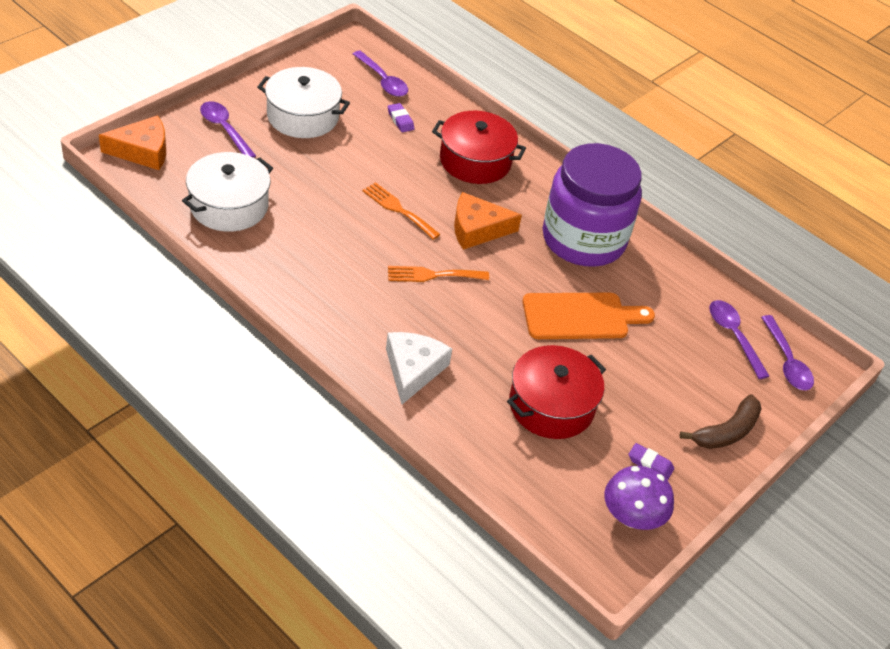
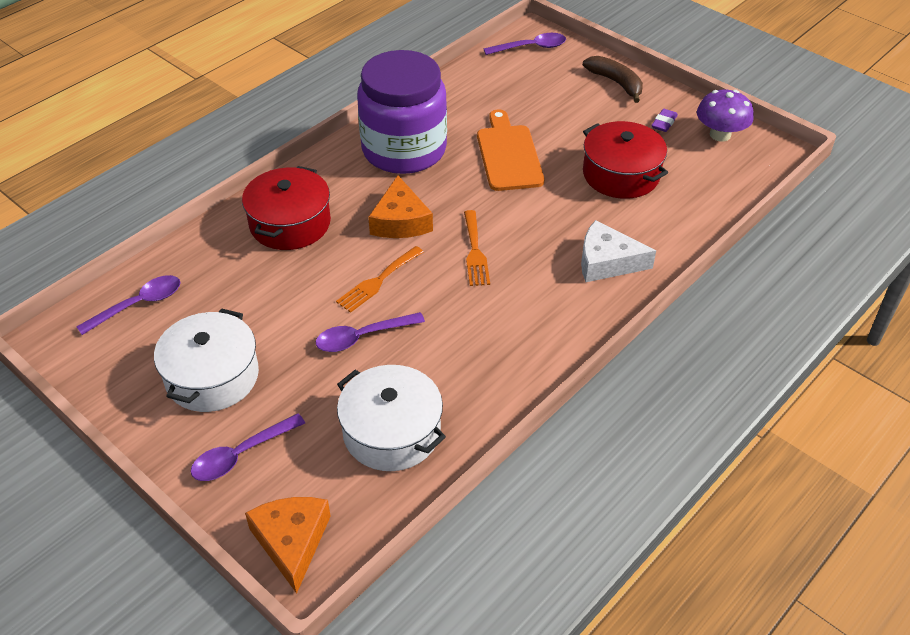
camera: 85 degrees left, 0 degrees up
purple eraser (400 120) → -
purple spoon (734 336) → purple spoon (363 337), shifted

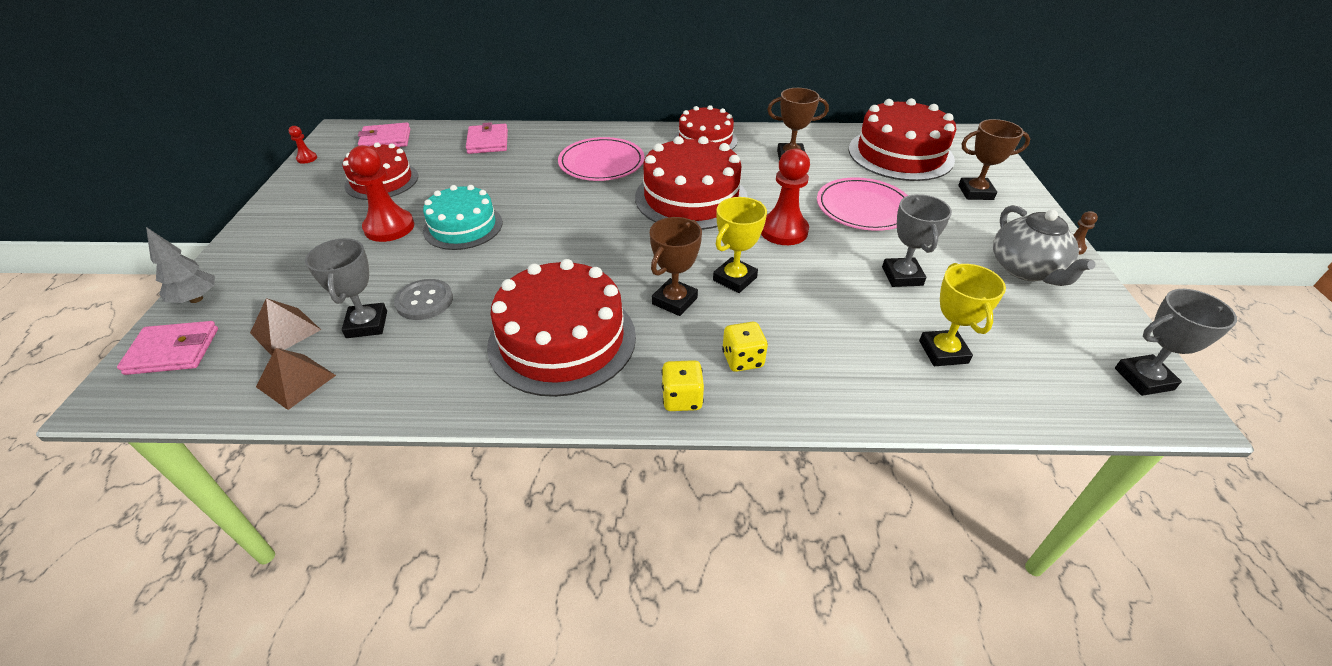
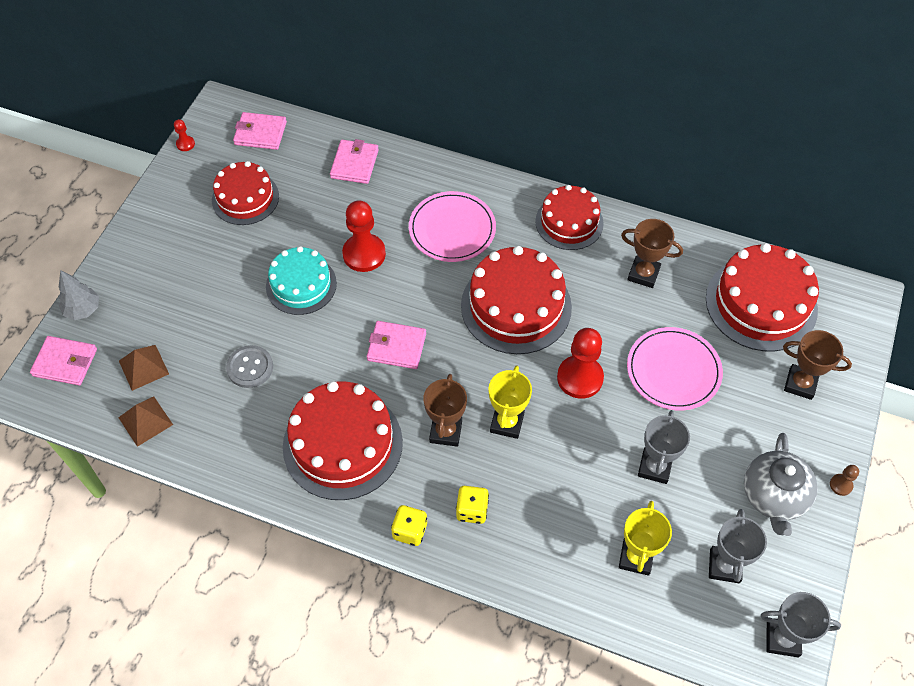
camera: 20 degrees right, 15 degrees up
grey trophy (367 324) → grey trophy (724 566), shifted
red pawn (389 227) → red pawn (364 254), shifted
brown trophy (674 301) → brown trophy (446 432), 45 degrees counterclockwise
yellow trophy (734 279) → yellow trophy (507 423), 45 degrees counterclockwise
- → pink wallet (396 347)

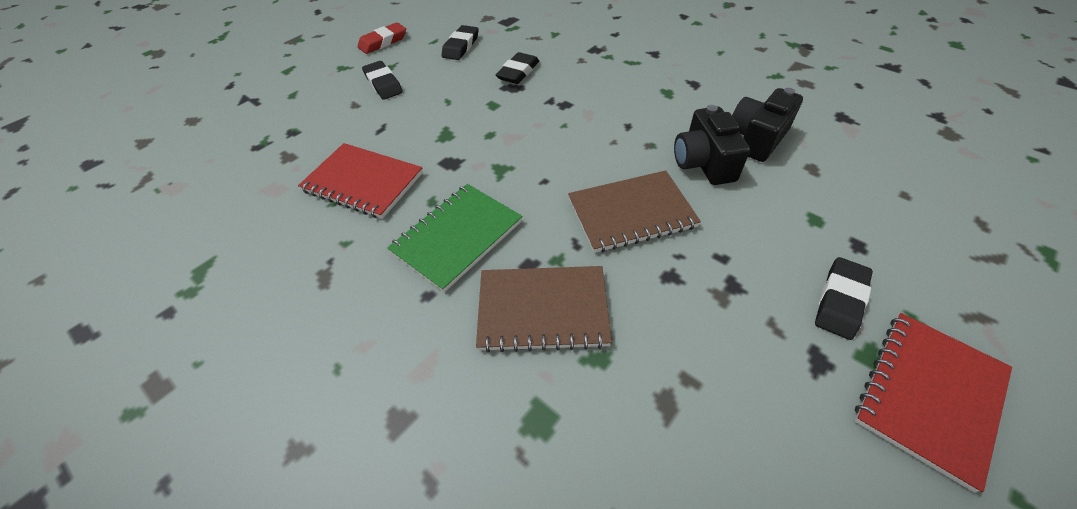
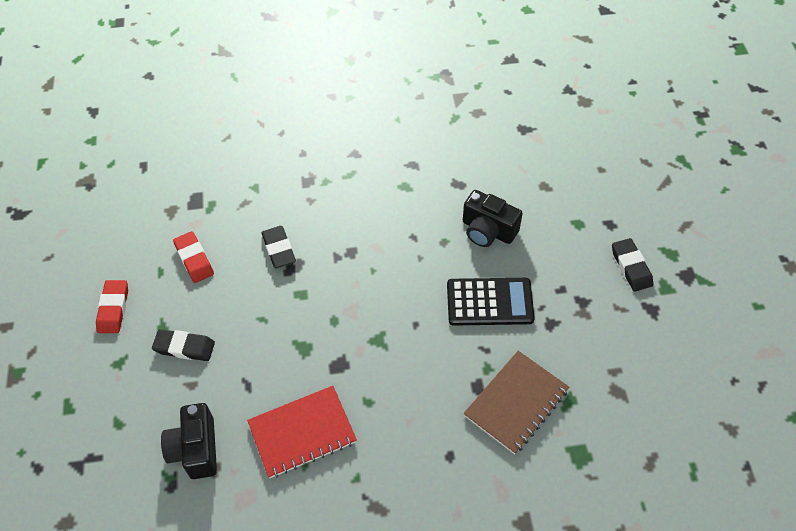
camera: 50 degrees left, 5 degrees up
green notebook (457 237) → -
black eraser (461 46) → red eraser (194 259)
brown notebook (631 213) → black calculator (489 302)
black camera (756 139) → black camera (195 449), shifted
red notebook (928 396) → -

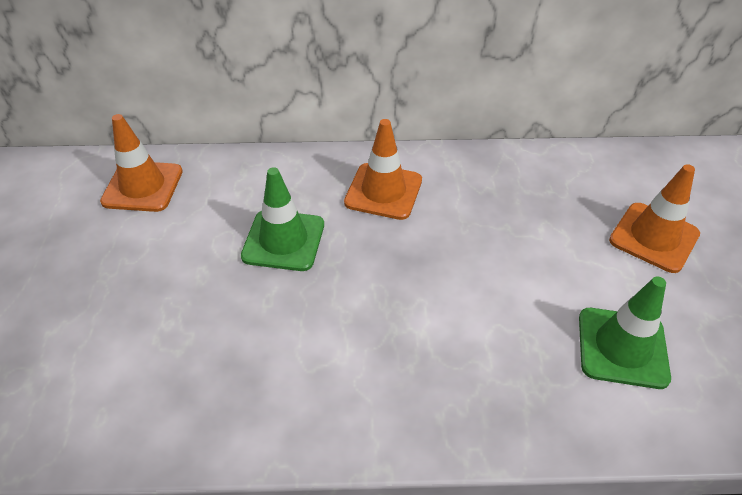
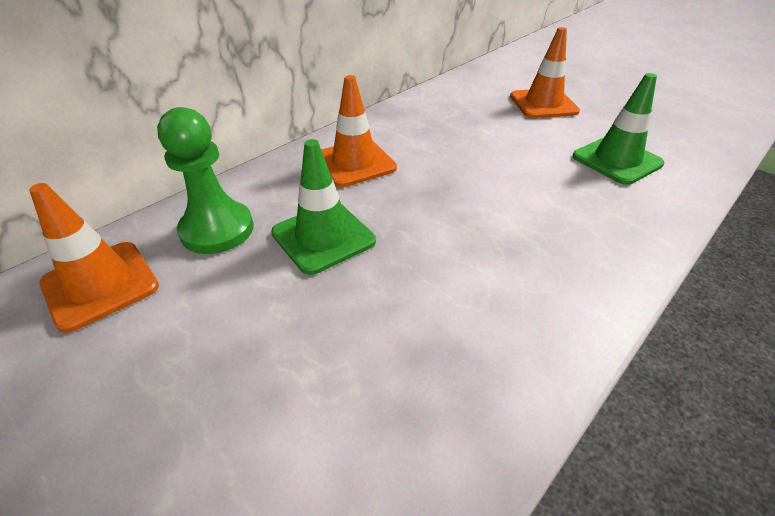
camera: 45 degrees left, 5 degrees down
- → green pawn (217 230)

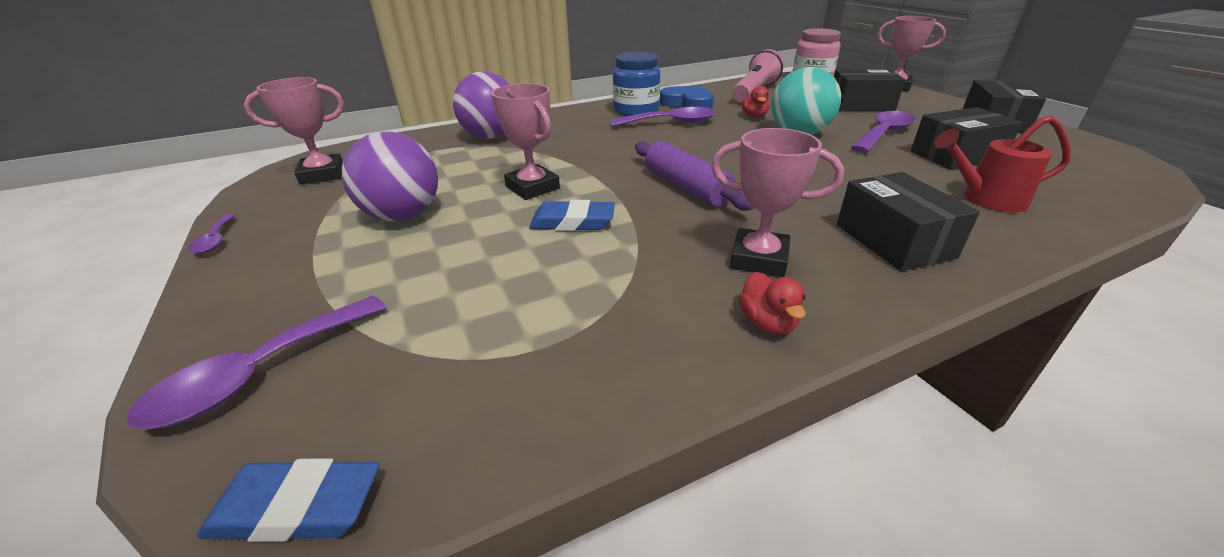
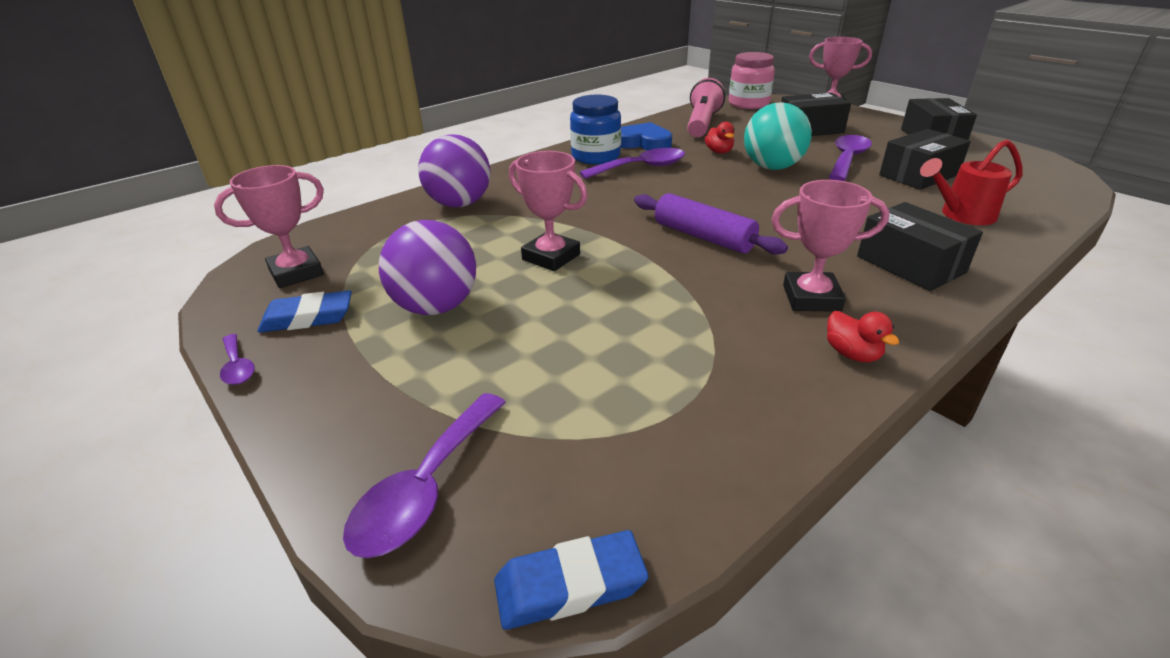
camera: 15 degrees left, 0 degrees up
blue eraser (572 222) → blue eraser (308 317), shifted

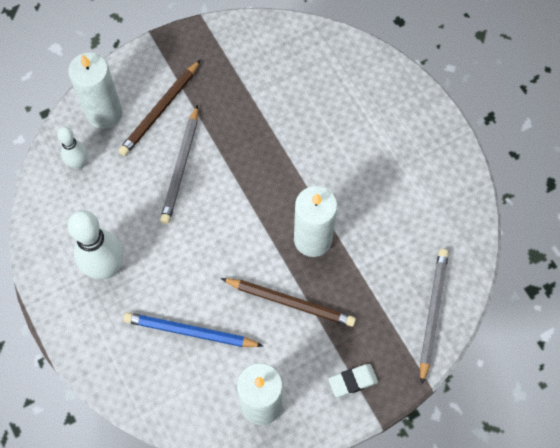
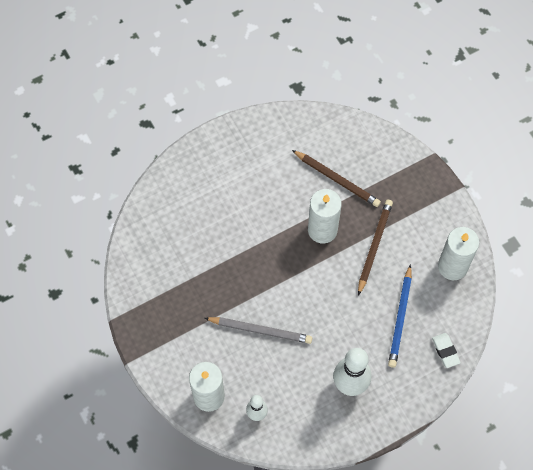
camera: 90 degrees left, 0 degrees up
brown pencil (160 110) → brown pencil (337 179), shifted
white eraser (352 381) → white eraser (445 351), shifted
grey pencil (432 313) → -

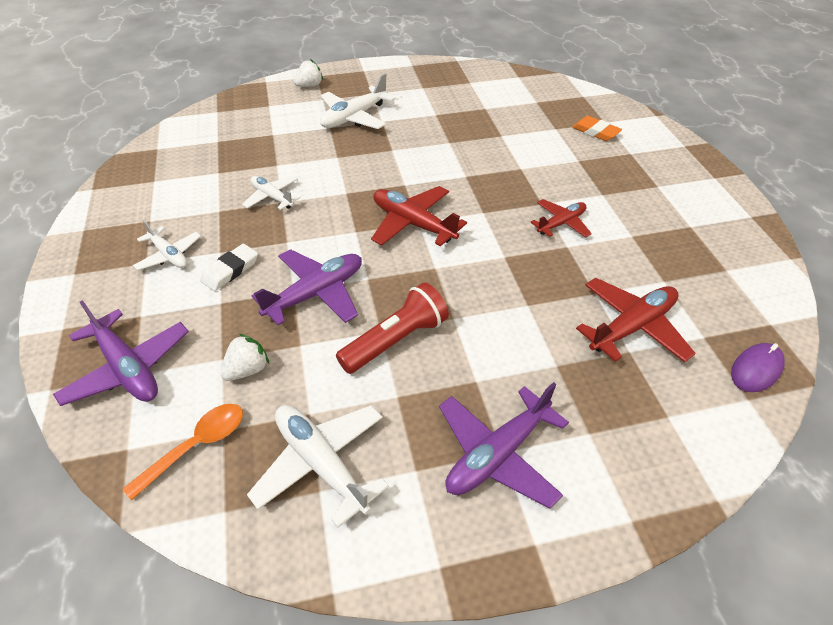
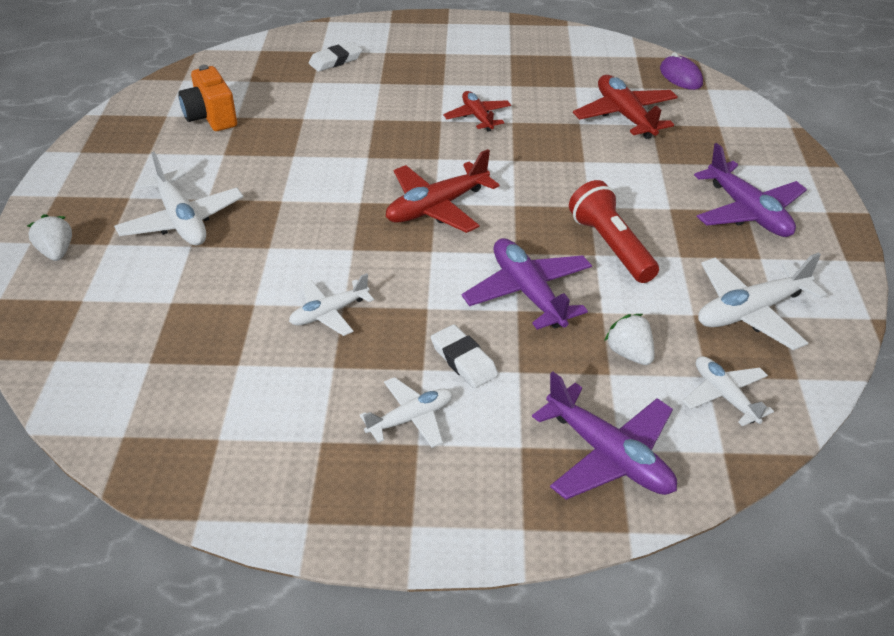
camera: 75 degrees left, 5 degrees down
purple plane (127 368) → purple plane (609 456), 75 degrees clockwise
orange spoon (197 446) → white plane (724 396)
orange eraser (595 132) → white eraser (335 60)
- → orange camera (211 117)

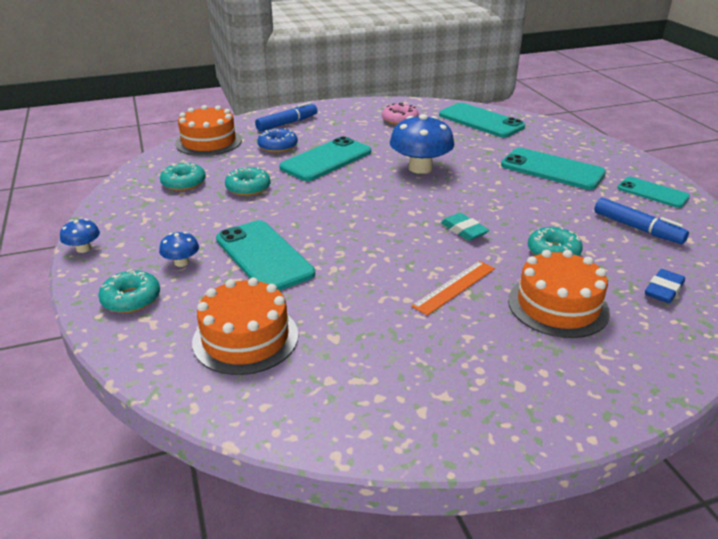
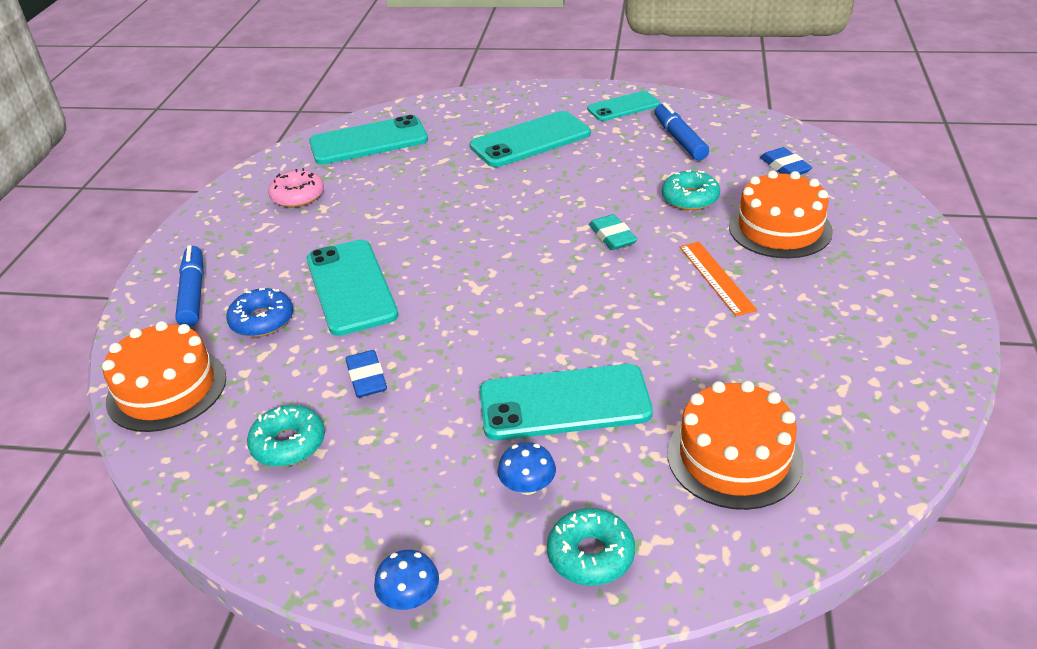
camera: 60 degrees left, 5 degrees up
turquoise donut (248 188) → blue eraser (367 378)
blue mushroom (420 168) → -
turquoise eraser (464 230) → turquoise eraser (612 236), 75 degrees clockwise
blue marker (637 228) → blue marker (679 139), 90 degrees counterclockwise

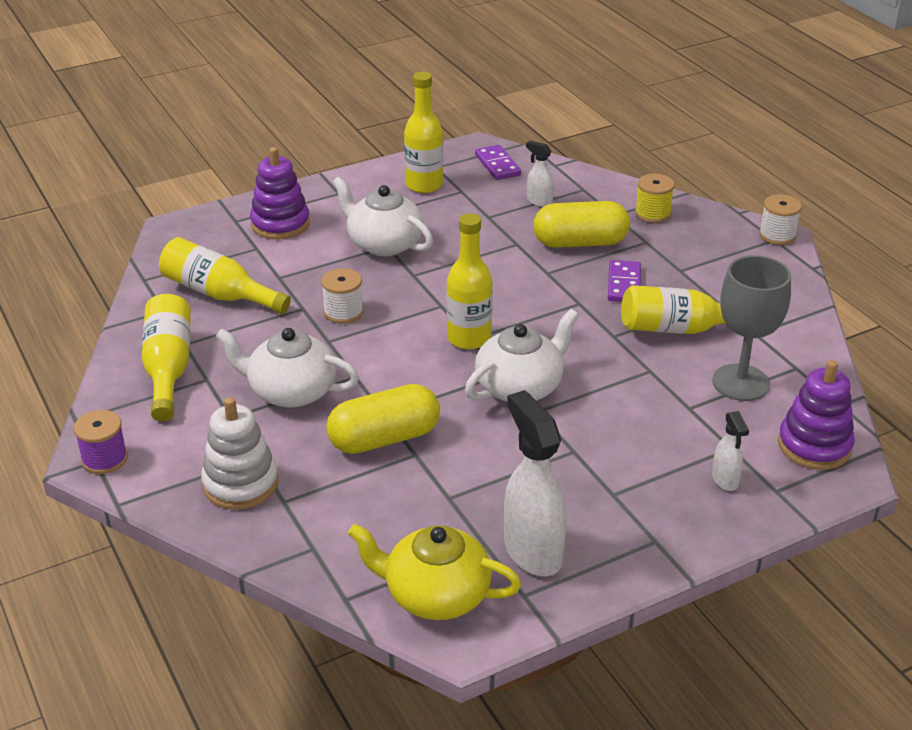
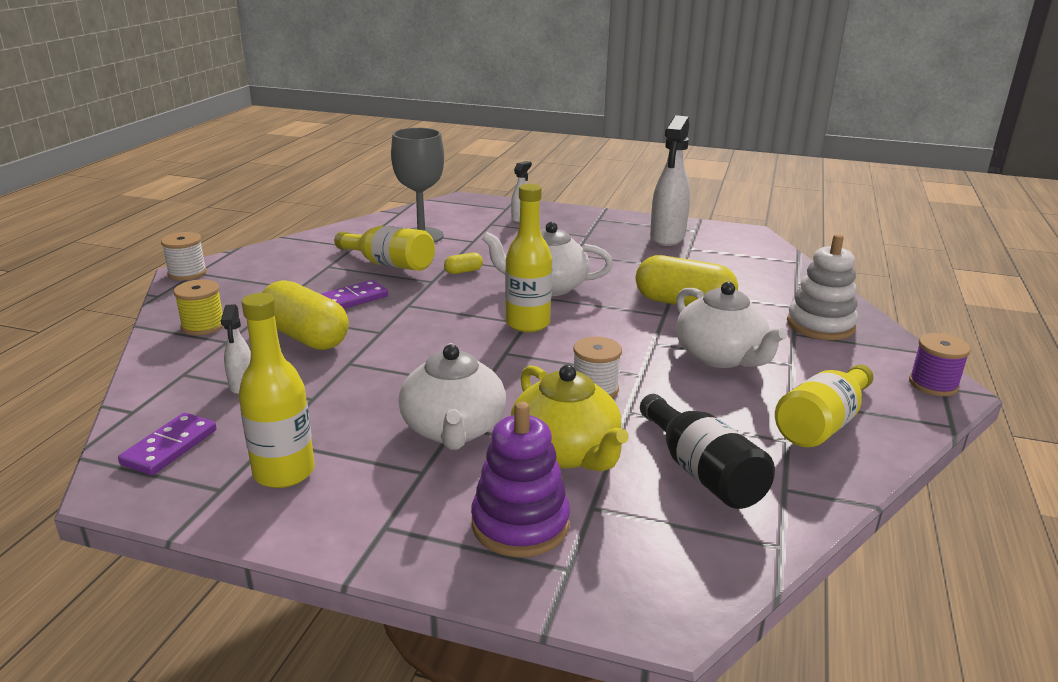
camera: 135 degrees left, 10 degrees down
yellow bottle (219 294) → black bottle (700 472)
yellow teapot (435 594) → yellow teapot (566 452), shifted
purple stacking toy (814 446) → -
- → yellow capsule (463 271)

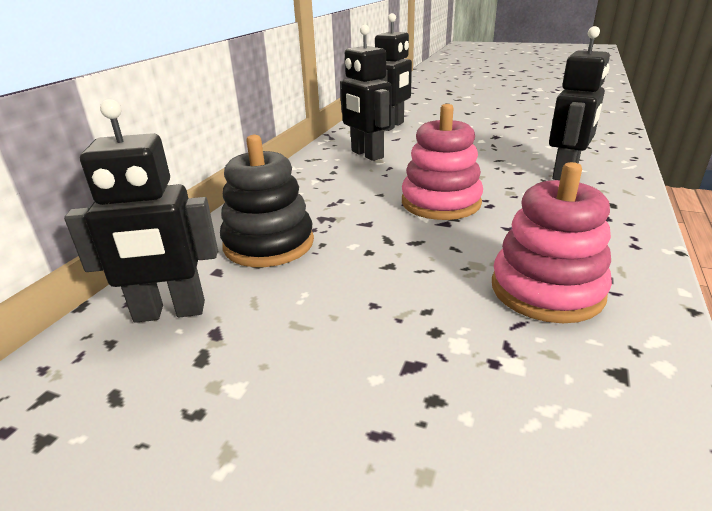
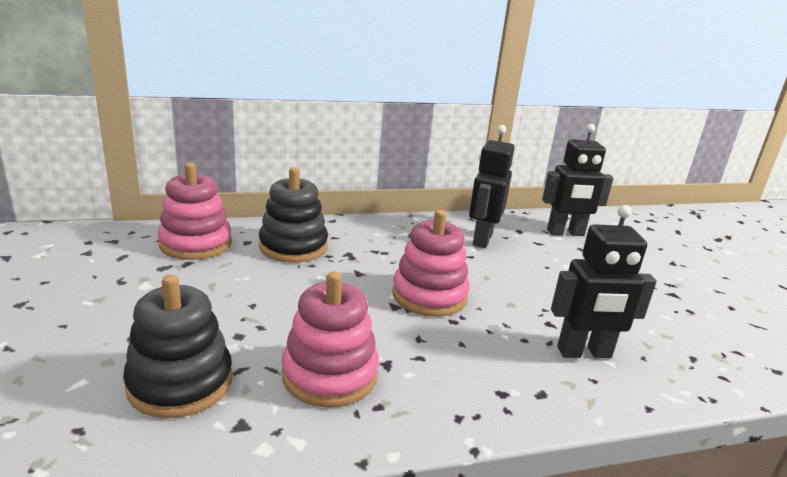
camera: 50 degrees right, 5 degrees down
black robot (170 312) → pink stacking toy (196 244)
- → black stacking toy (180 383)

